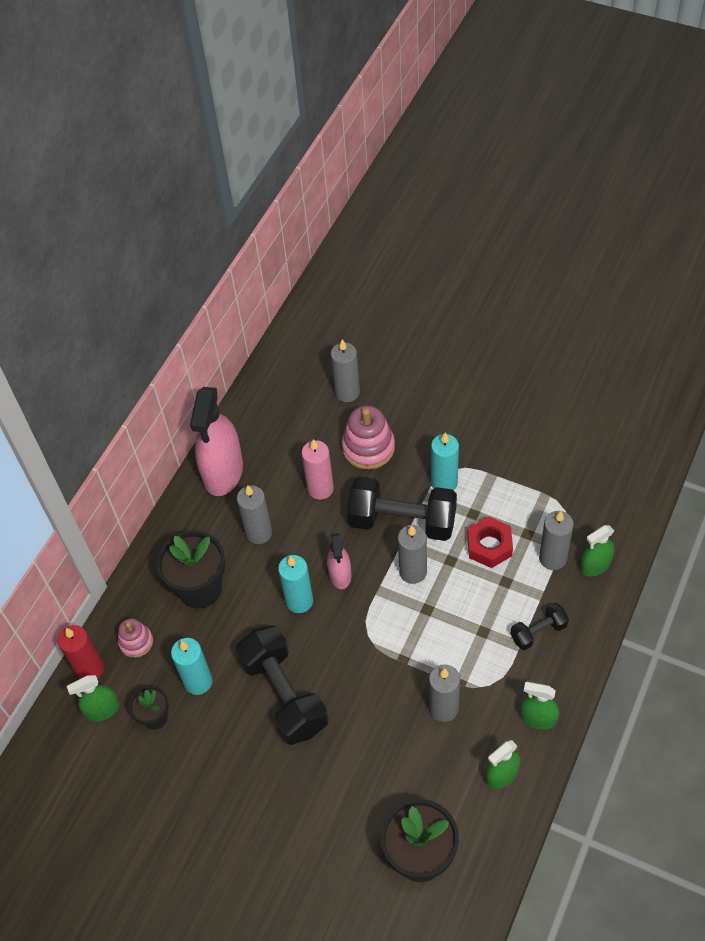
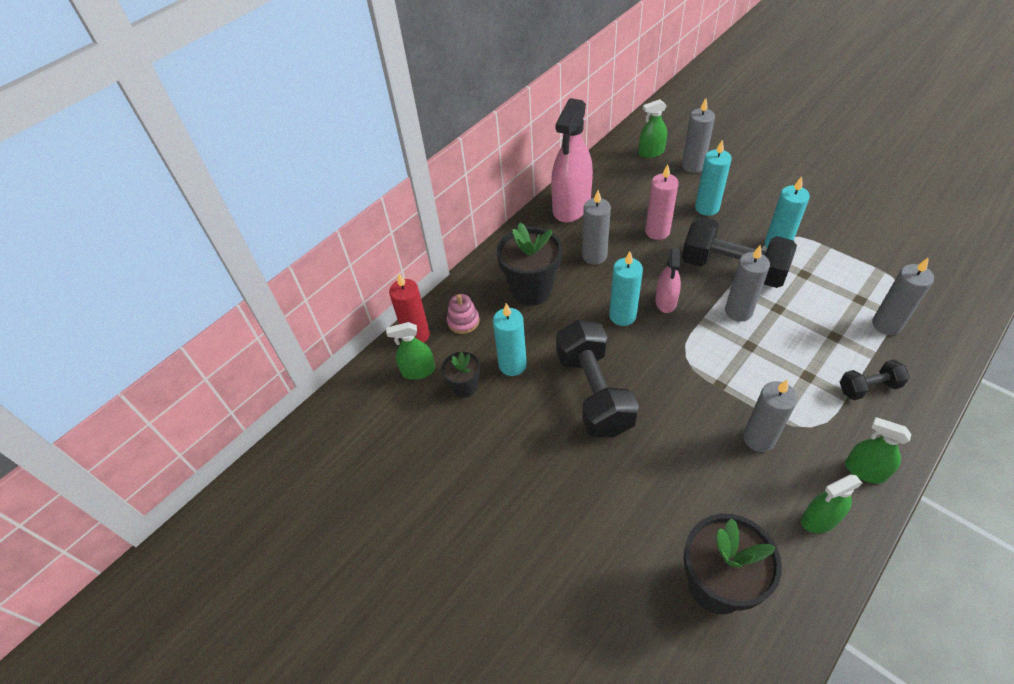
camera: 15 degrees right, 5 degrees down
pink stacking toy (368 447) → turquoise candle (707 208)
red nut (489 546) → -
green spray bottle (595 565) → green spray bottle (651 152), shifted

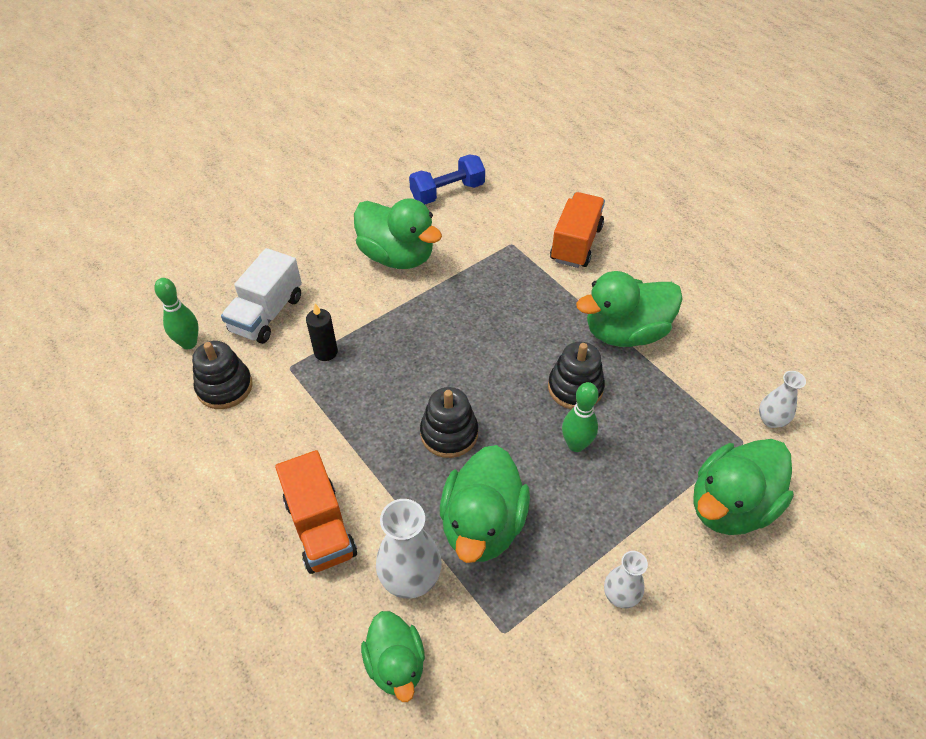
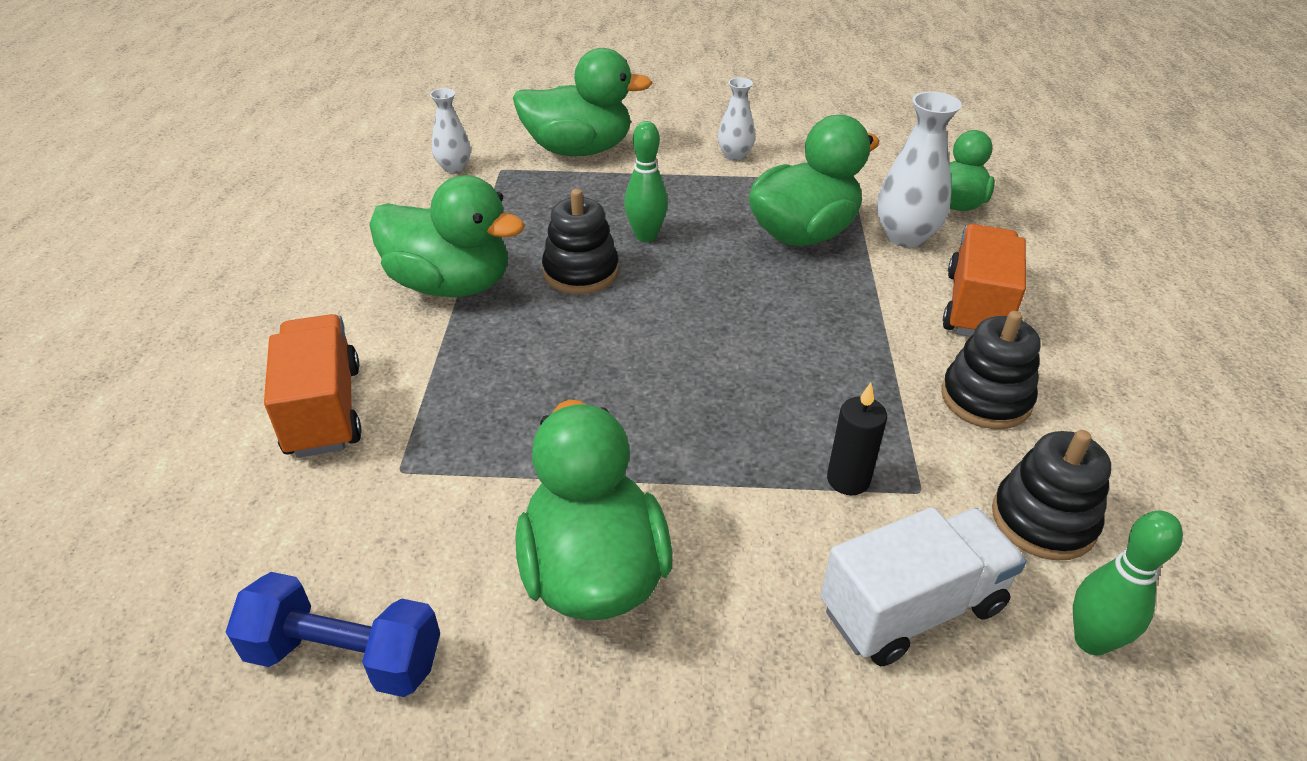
camera: 140 degrees left, 10 degrees down
black stacking toy (449 433) → black stacking toy (985 398), shifted
orange truck (576 244) → orange truck (323 410), 105 degrees clockwise

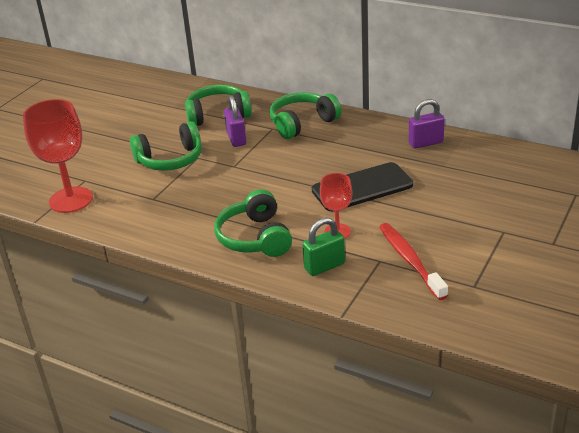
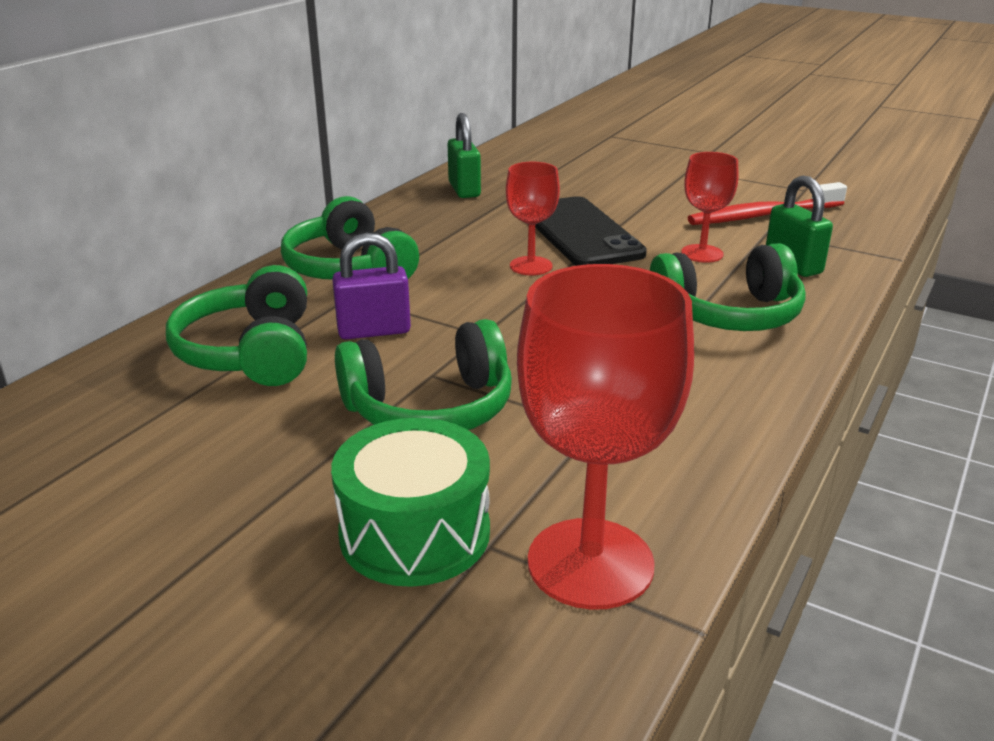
camera: 90 degrees left, 5 degrees down
green headphones (170 160) → green headphones (430 408), 90 degrees clockwise
purple padlock (425 143) → green padlock (464 190)
- → green drum (415 533)
- → red goblet (531 266)

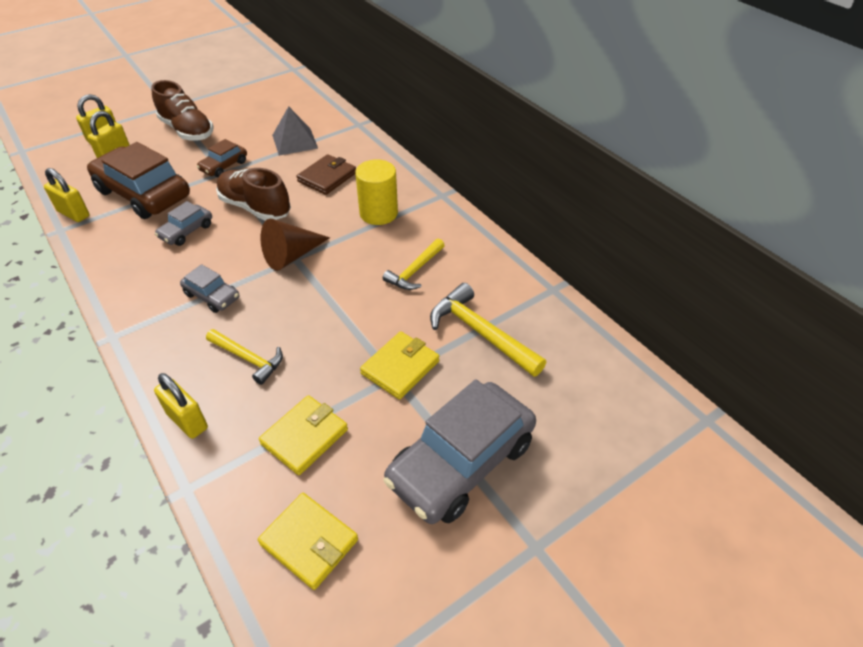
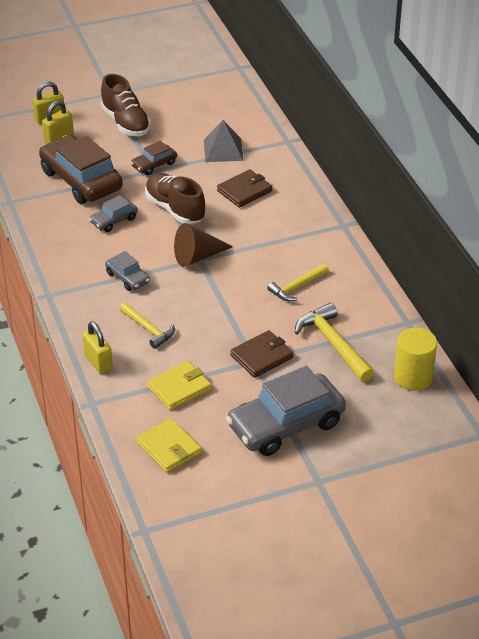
camera: 15 degrees right, 5 degrees down
yellow padlock (73 213) → -
yellow cylinder (378 213) → yellow cylinder (413 377), shifted
yellow wallet (400 367) → brown wallet (261 356)

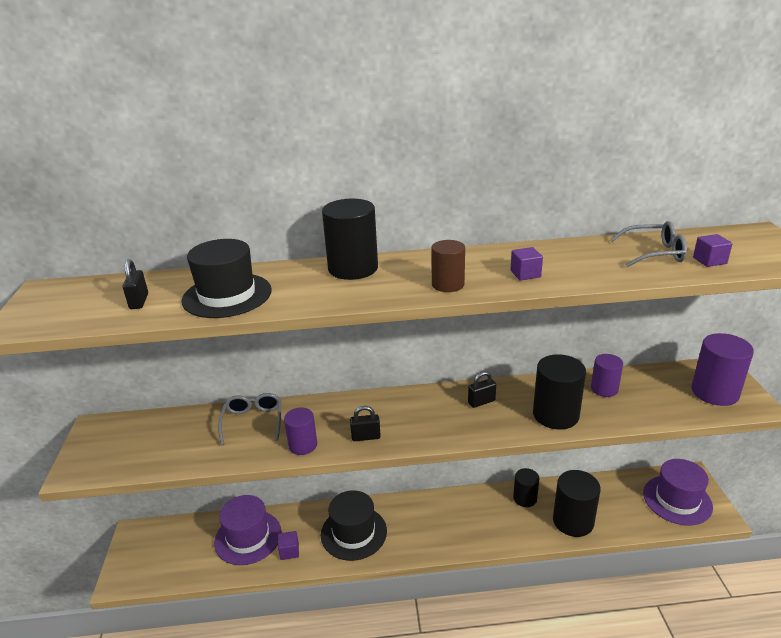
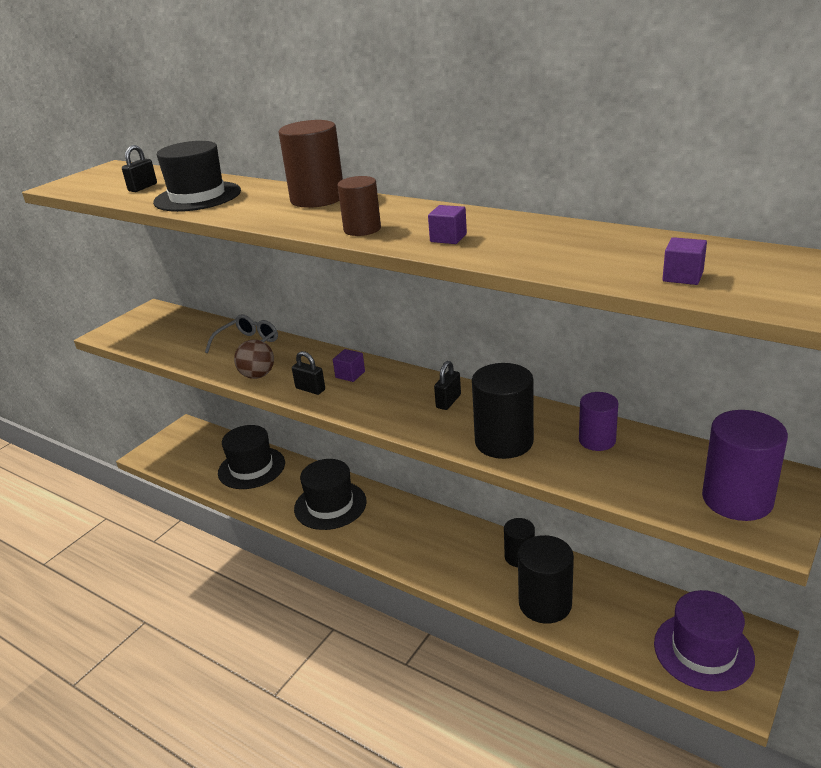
camera: 40 degrees right, 0 degrees up
purple hat (248 537) → black hat (251 468)
purple cube (289 551) → purple cube (350 375), shifted
purple cylinder (303 445) → brown ball (257 375)
black cylinder (353 268) → brown cylinder (317 199)
black padlock (481 402) → black padlock (448 401), 75 degrees counterclockwise
grey glasses (653 253) → -

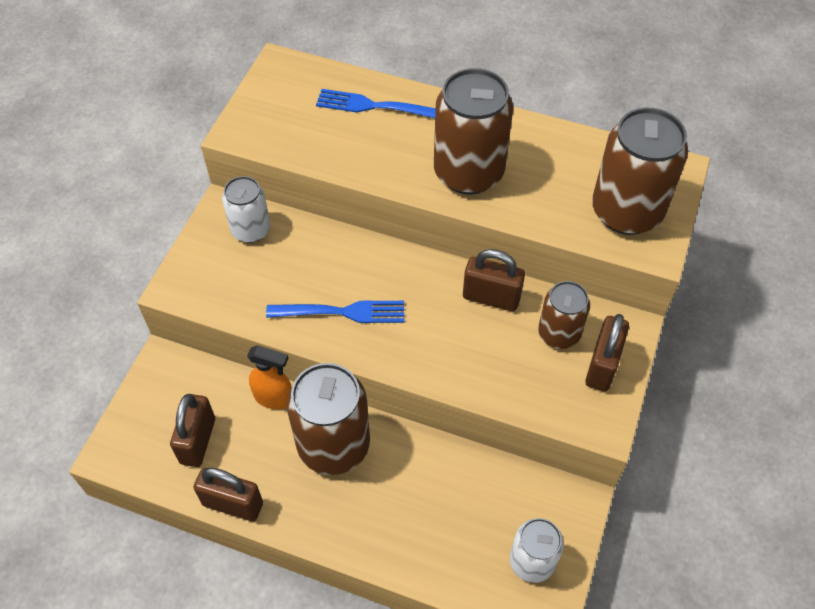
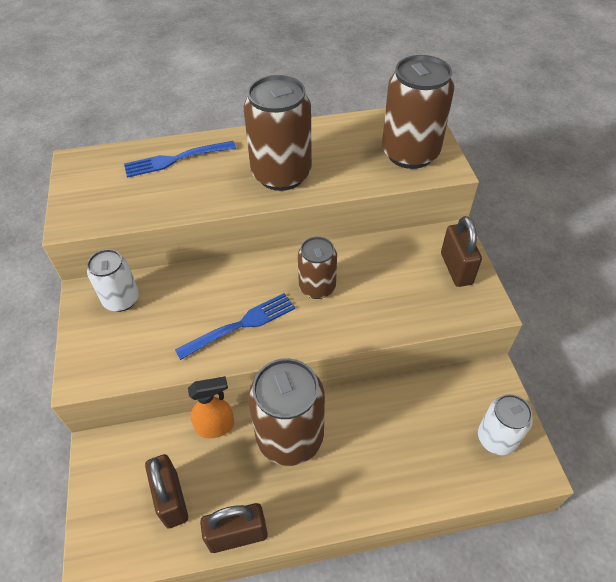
camera: 30 degrees left, 5 degrees down
brown padlock (491 297) → -
brown can (559 334) → brown can (317 287), shifted

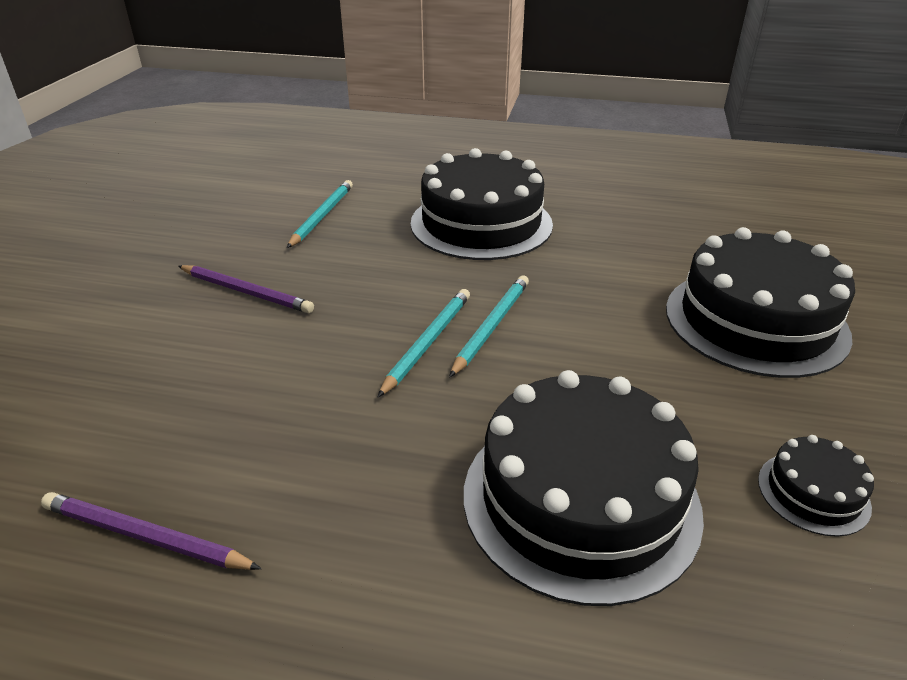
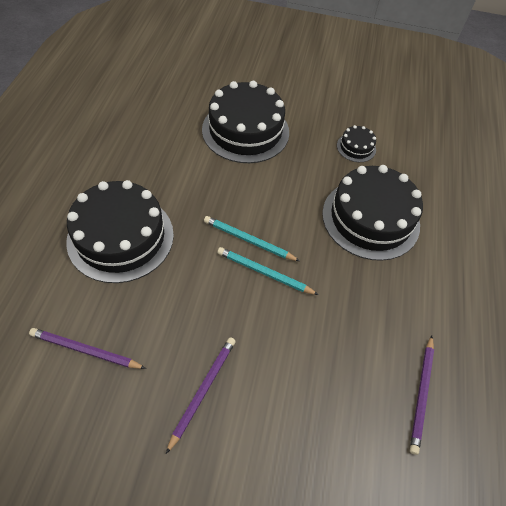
camera: 95 degrees left, 20 degrees up
turquoise pencil (322 216) → purple pencil (85 350)

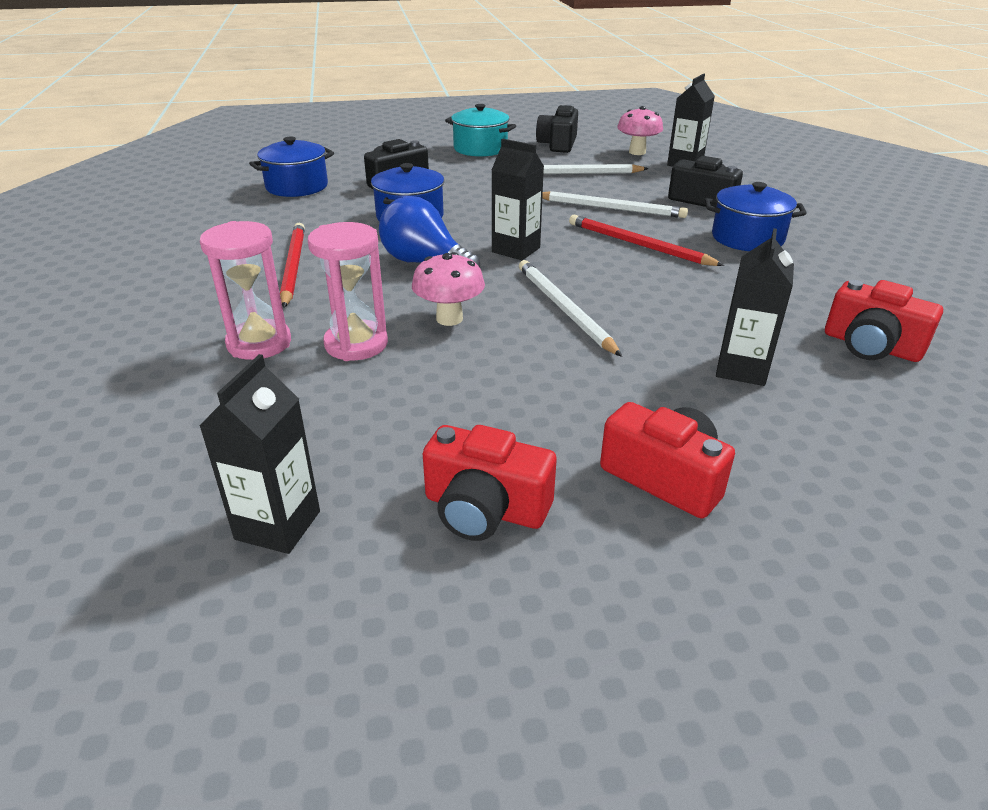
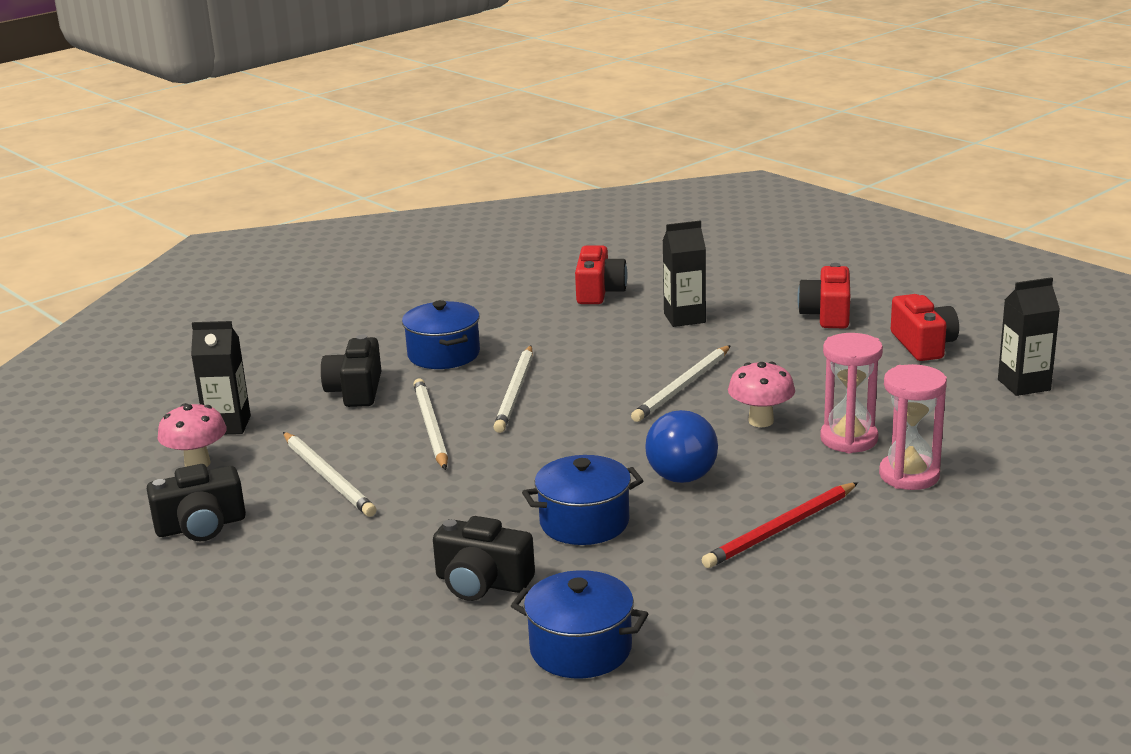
camera: 120 degrees left, 10 degrees down
turquoise pot (480 149) → -
black carton (516 250) → -
red pencil (638 245) → white pencil (515 392)

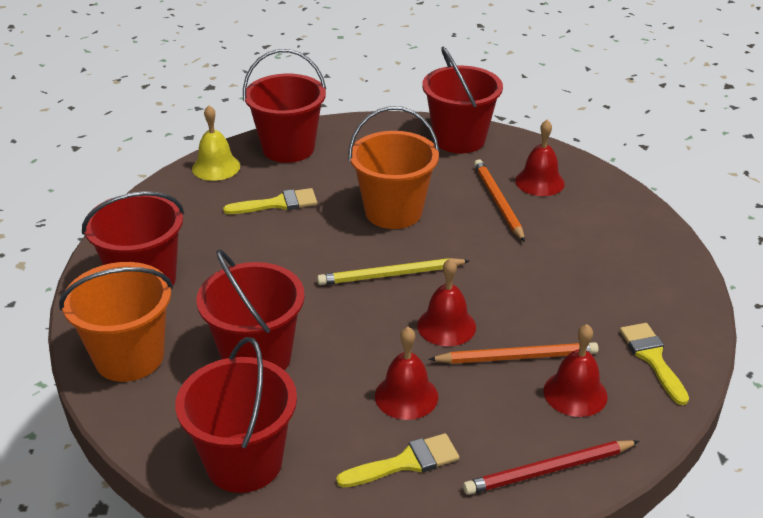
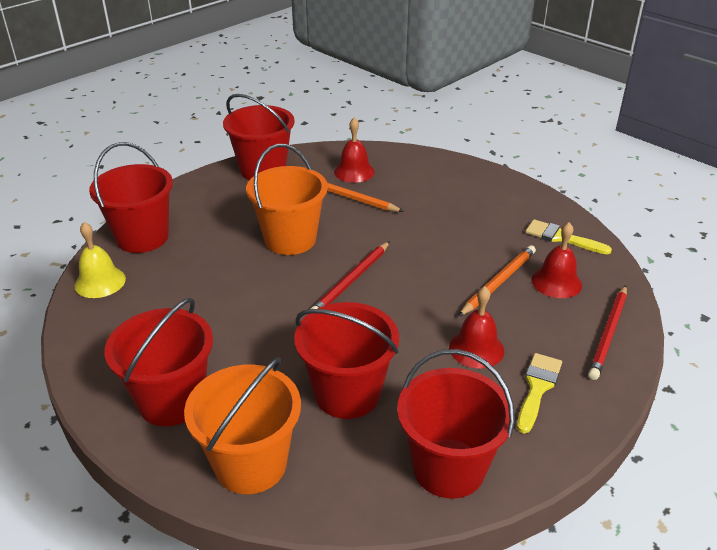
camera: 45 degrees left, 0 degrees up
yellow brush (278 204) → -
yellow pencil (390 275) → red pencil (351 281)
red bell (446 326) → -

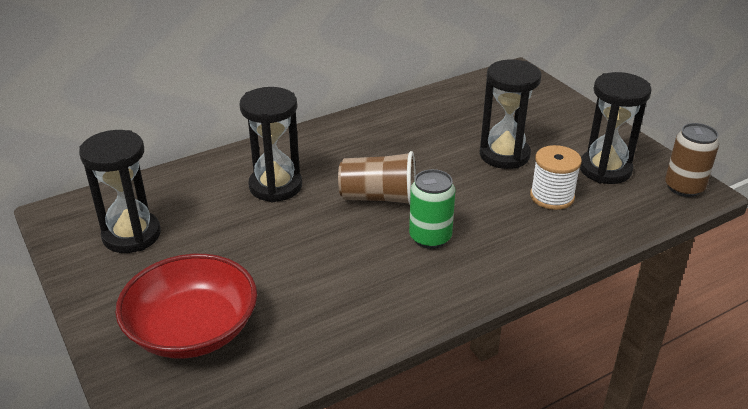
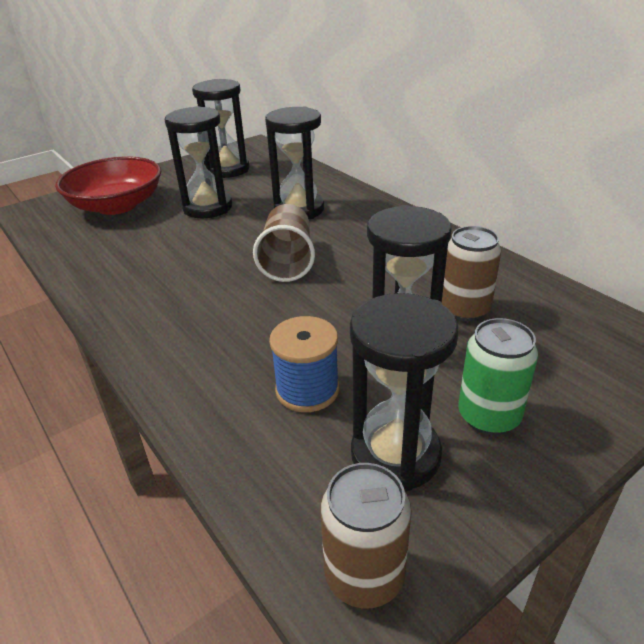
camera: 85 degrees right, 0 degrees up
green can (430 237) → green can (488 416), shifted
white spool (552 197) → blue spool (307 390)
- → black hourglass (207 207)
- → brown can (464 309)

